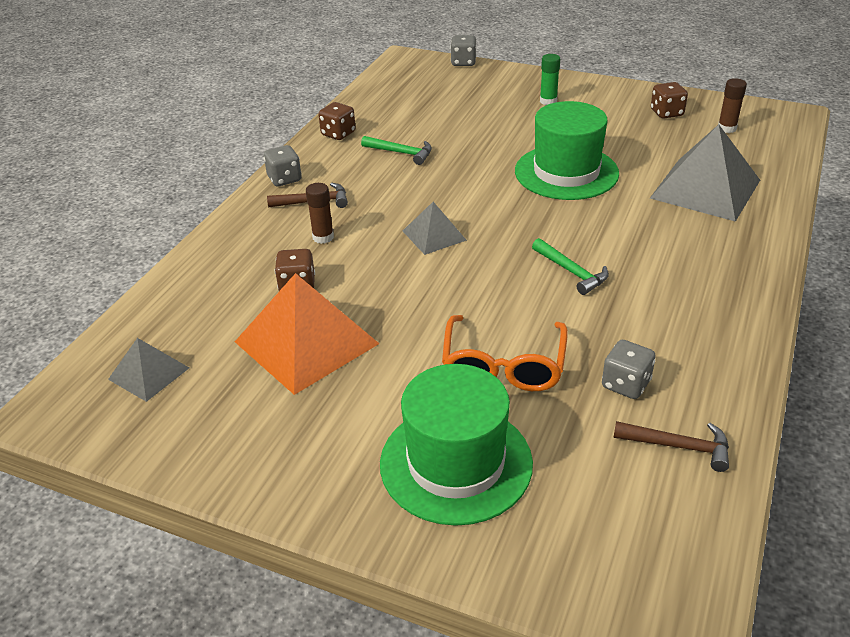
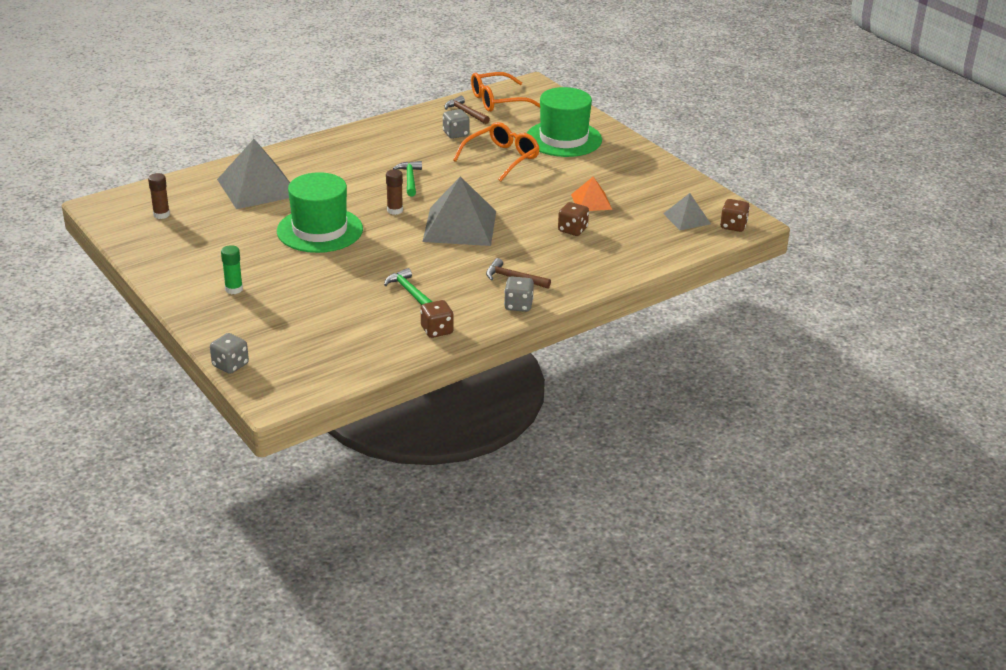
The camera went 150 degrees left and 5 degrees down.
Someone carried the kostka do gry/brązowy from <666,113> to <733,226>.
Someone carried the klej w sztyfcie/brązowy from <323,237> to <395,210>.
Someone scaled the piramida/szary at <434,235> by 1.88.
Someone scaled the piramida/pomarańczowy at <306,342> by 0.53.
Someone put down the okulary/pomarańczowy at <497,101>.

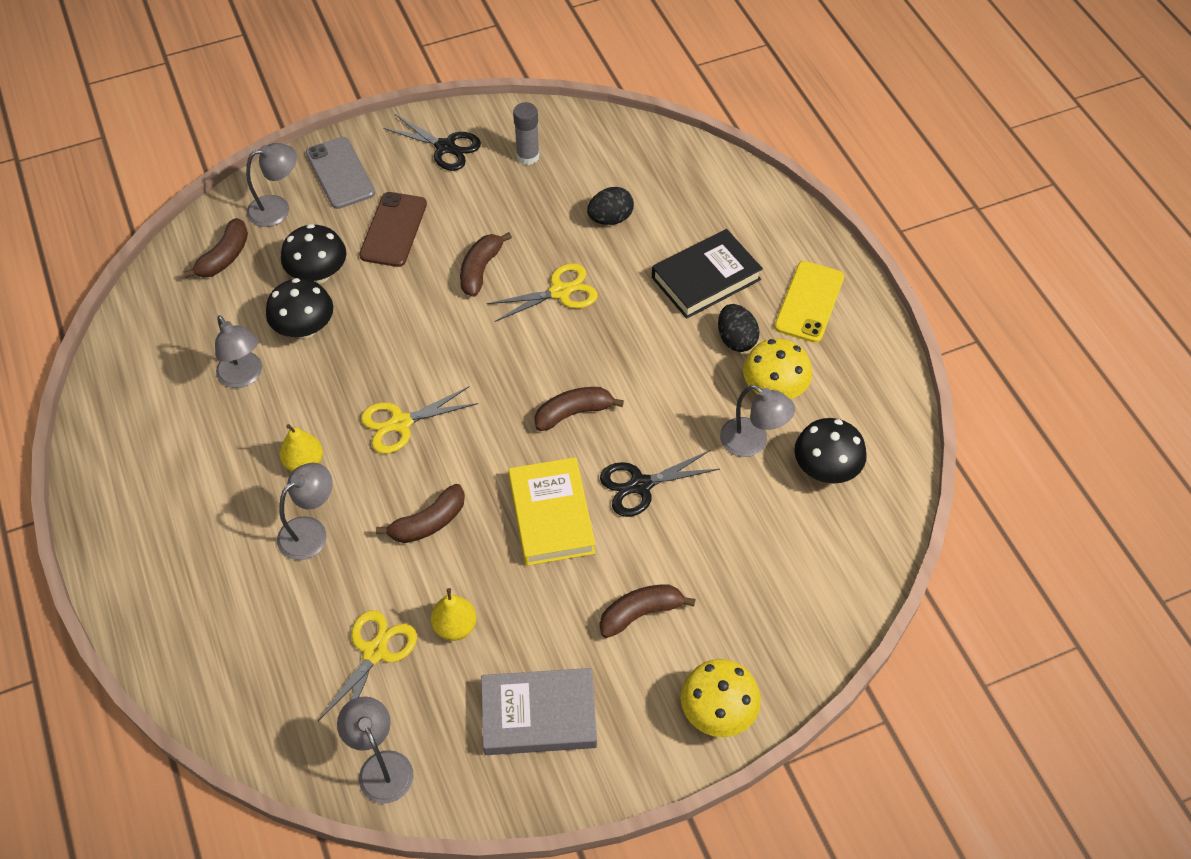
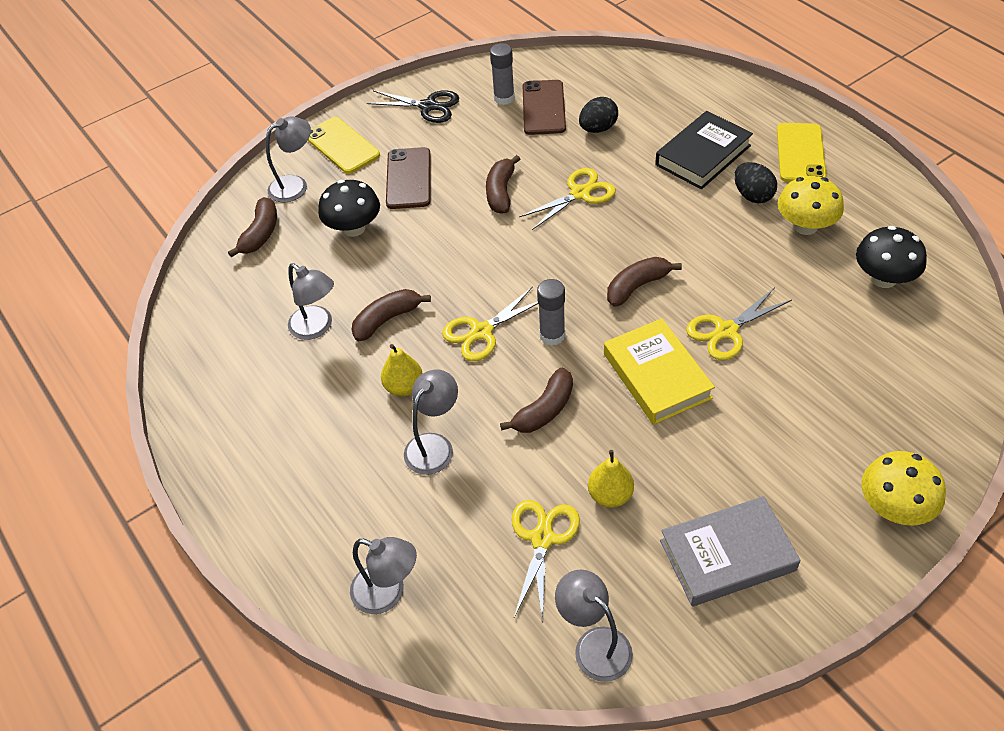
The camera went 10 degrees left and 5 degrees down.
Someone repainted the telefon/szary at <340,173>, which became the telefon/żółty at <342,146>.
Someone took away the grzyb/czarny at <304,328>.
Someone carried the lampka/szary from <752,443> to <388,593>.
Someone repainted the nożyczki/czarny at <640,485>, which became the nożyczki/żółty at <726,331>.
Someone carried the banan/brązowy from <640,613> to <387,319>.
Someone put down the telefon/brązowy at <543,108>.
Someone put down the klej w sztyfcie/szary at <552,335>.

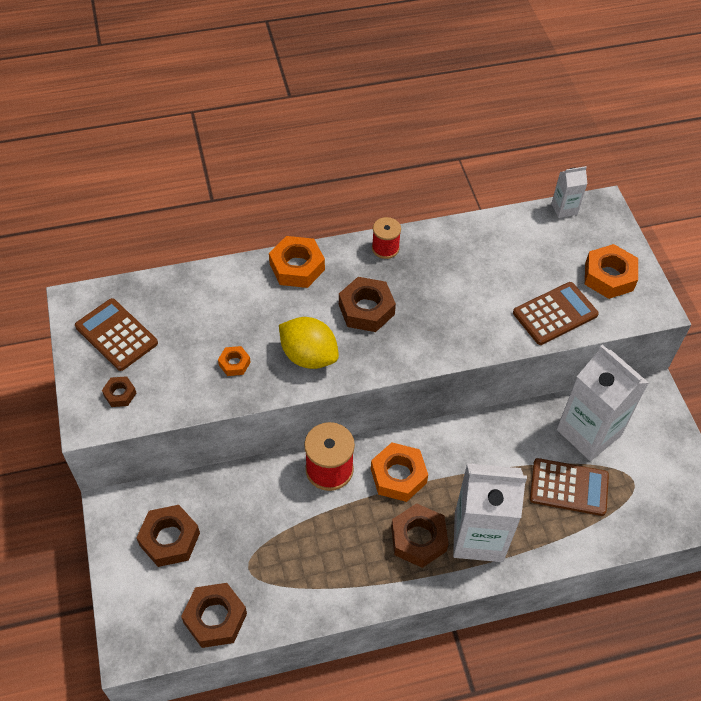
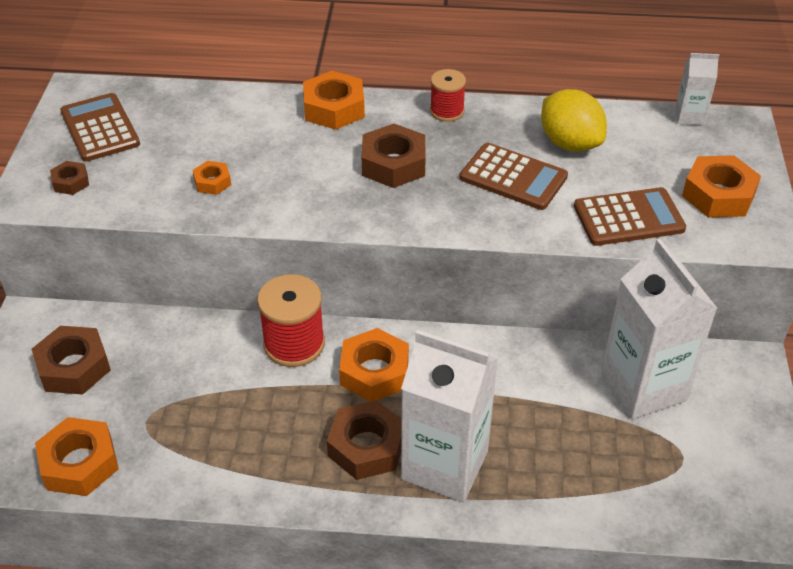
The camera went 20 degrees right and 10 degrees down.
Someone carried the cytryna/żółty from <309,356> to <570,143>.
Someone carried the kalkulator/brązowy from <569,487> to <513,177>.
Someone repainted the nakrętka/brązowy at <215,618>, which became the nakrętka/pomarańczowy at <79,463>.

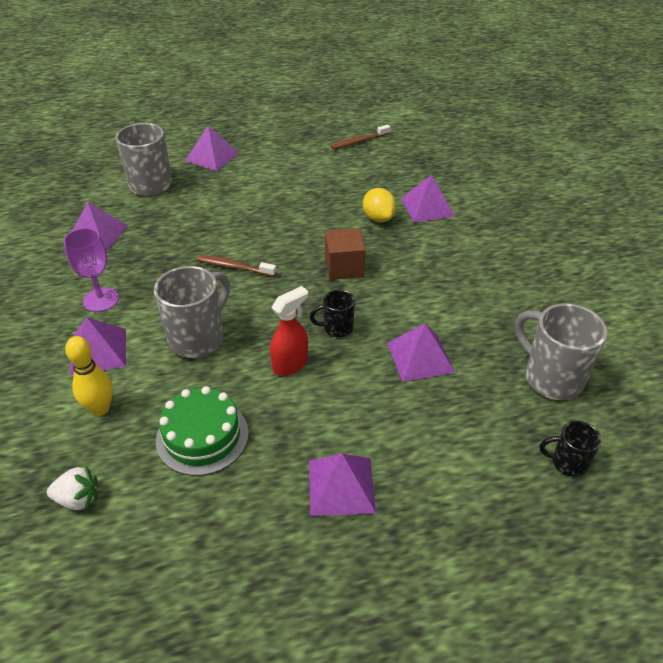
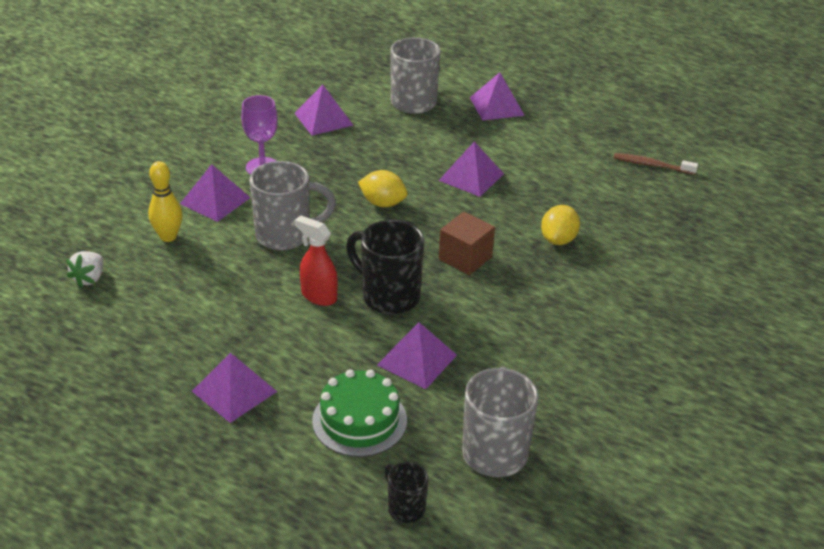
The camera went 45 degrees right and 5 degrees down.
Someone carried the piramida/fioletowy from <427,207> to <471,177>.
Someone swapped the szczoteczka do zębów/brązowy at <234,267> for the cytryna/żółty at <383,203>.
Someone rotated the spryskiwacz/czerwony at <290,364> by 150 degrees counterclockwise.
Someone scaled the kubek/czarny at <336,328> by 1.86.
Someone carried the tort/zielony from <202,436> to <359,420>.
Someone rotated the truskawka/biały at <78,499> by 60 degrees clockwise.

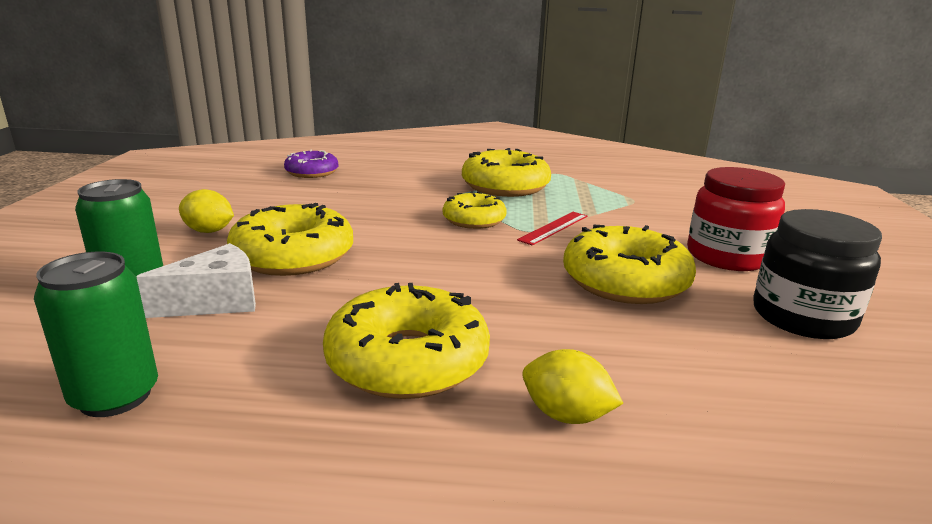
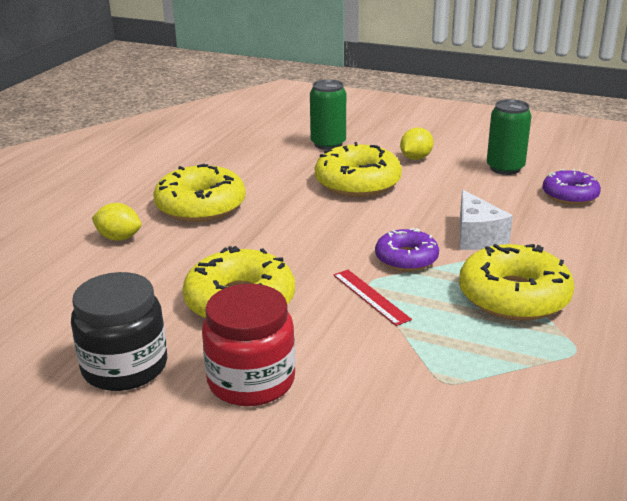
The camera went 110 degrees right and 5 degrees up.
Someone repainted the donut/żółty at <474,220>, which became the donut/fioletowy at <406,258>.
Someone carried the ser/biały from <216,302> to <477,236>.
Someone carried the puszka/zielony from <115,396> to <505,168>.
Someone rotated the cytryna/żółty at <566,415> by 60 degrees clockwise.

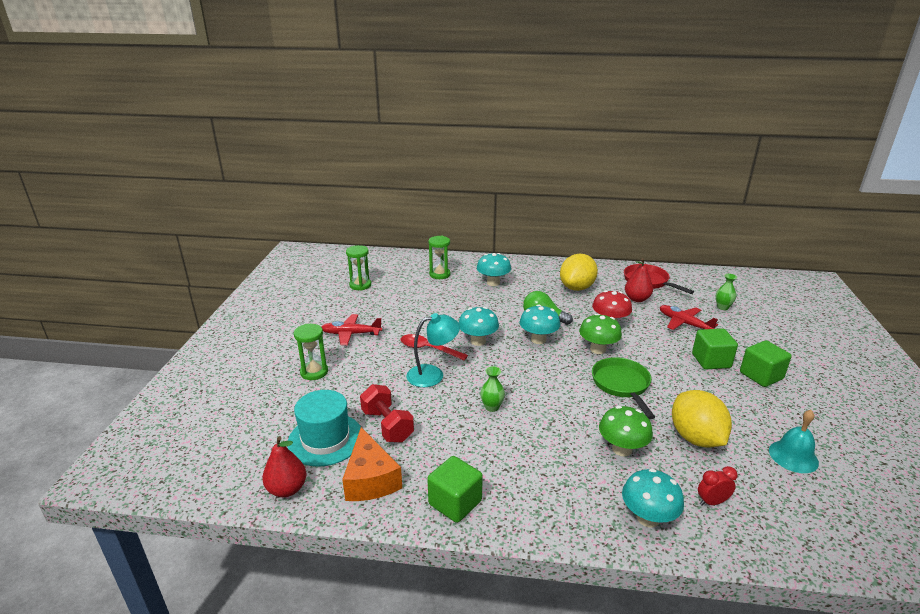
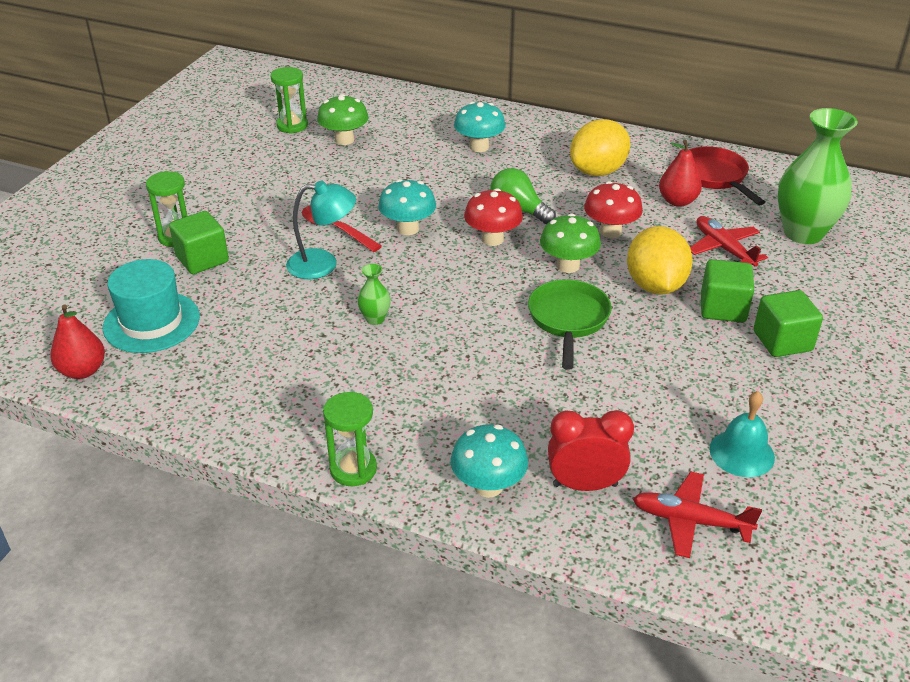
The camera went 15 degrees right and 10 degrees up.
Someone carried the klepsydra/zielony from <439,274> to <353,469>.
Someone scaled the wazon/zielony at <722,307> by 2.31.
Someone repainted the grzyb/turkusowy at <538,339>, which became the grzyb/czerwony at <492,239>.
Someone carried the samolot/czerwony from <351,334> to <690,521>.
Someone took away the hantel/czerwony at <387,425>.
Someone carried the cytryna/żółty from <695,438> to <655,286>.
Someone carried the grzyb/zielony from <622,449> to <344,140>.
Someone took away the ser/pomarańczowy at <370,479>.
Someone carried the sześcian/zielony from <455,503> to <202,259>.
Someone scaled the budzik/czerwony at <712,502> by 1.68.

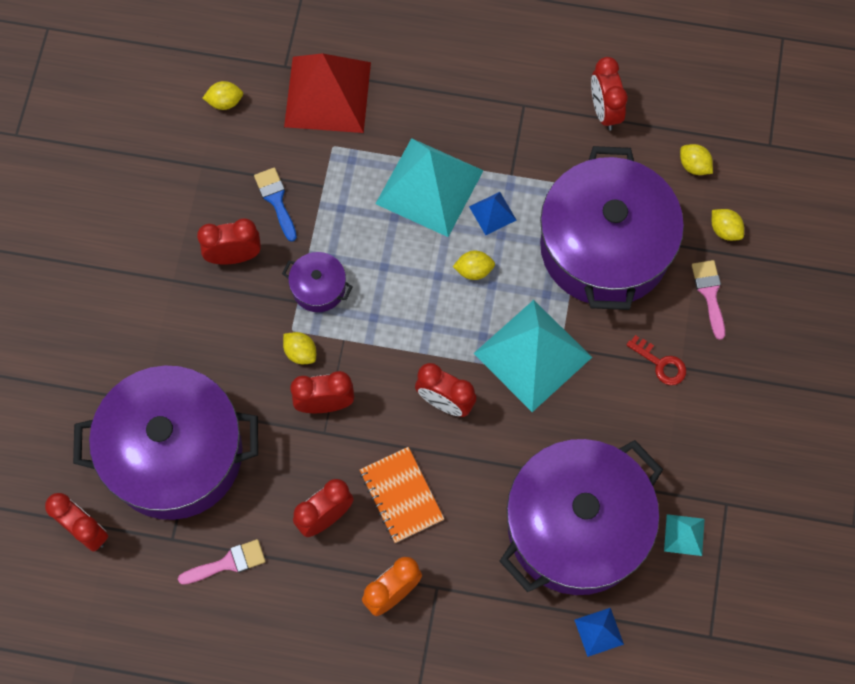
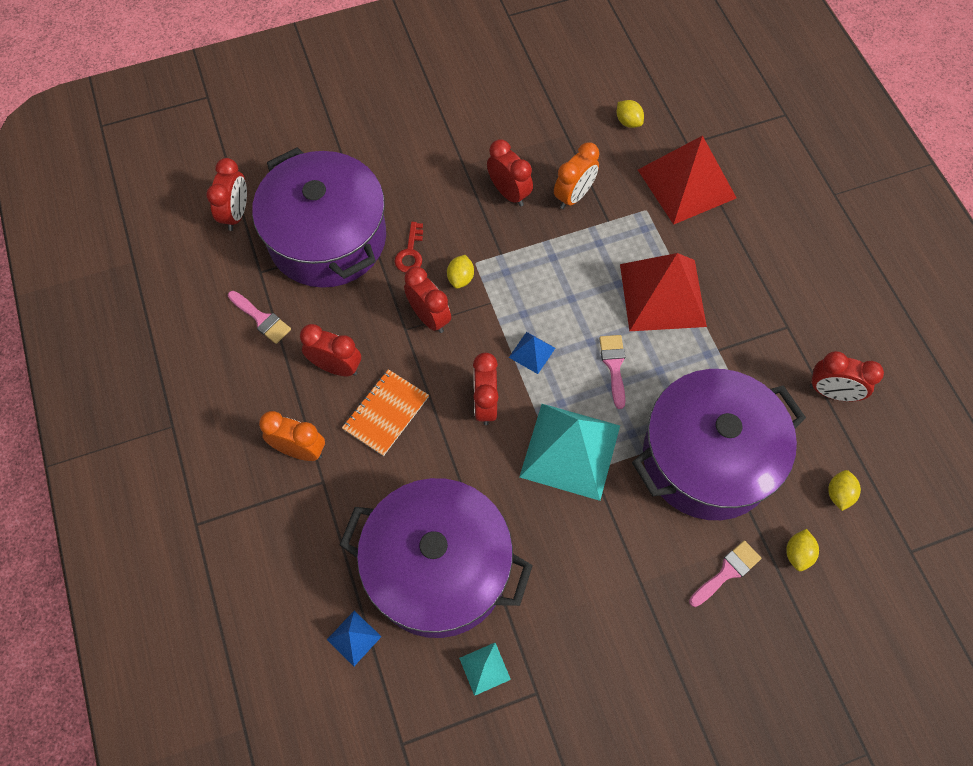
The camera went 60 degrees right and 5 degrees down.
Someone rotated the budzik/czerwony at <604,111> by 120 degrees counterclockwise.
Someone repainted the piramida/turkusowy at <429,187>, which became the piramida/czerwony at <662,295>.
Someone swapped the pędzel/niebieski at <276,200> for the budzik/pomarańczowy at <573,196>.
Someone carried the piramida/niebieski from <492,213> to <532,352>.
Someone swapped the cytryna/żółty at <474,270> for the pędzel/różowy at <614,365>.
Someone took away the garnek/fioletowy at <318,288>.
Someone carried the klucz/czerwony from <660,364> to <410,252>.

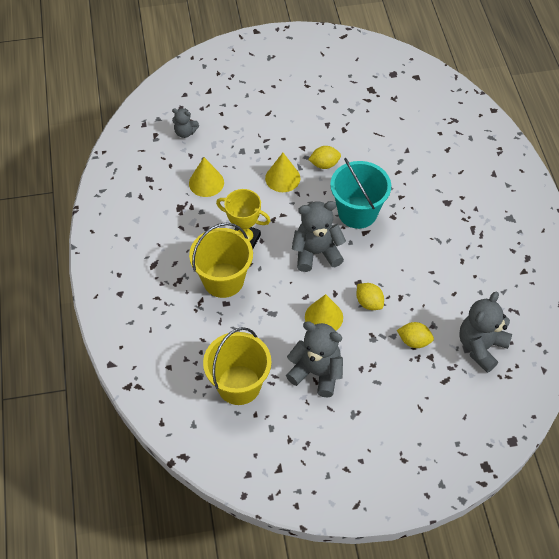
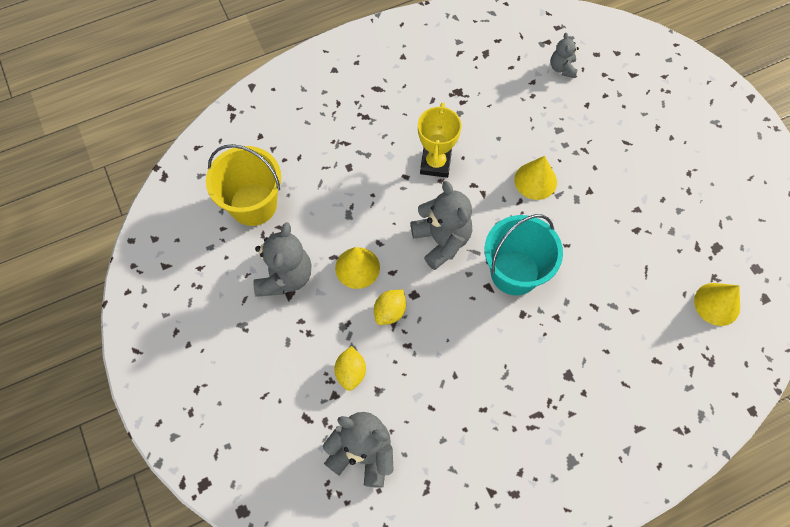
The camera went 75 degrees right and 10 degrees up.
Someone took away the cytryna/żółty at <324,164>.
Someone carried the stożek/żółty from <206,182> to <717,304>.
Someone took away the wiadro/żółty at <223,280>.

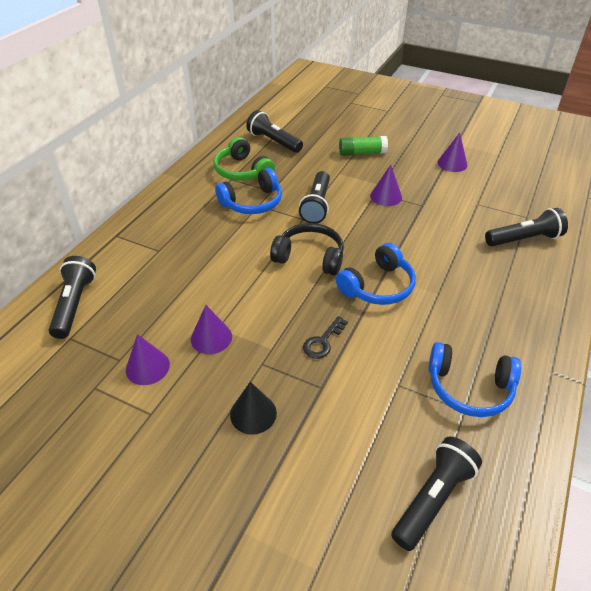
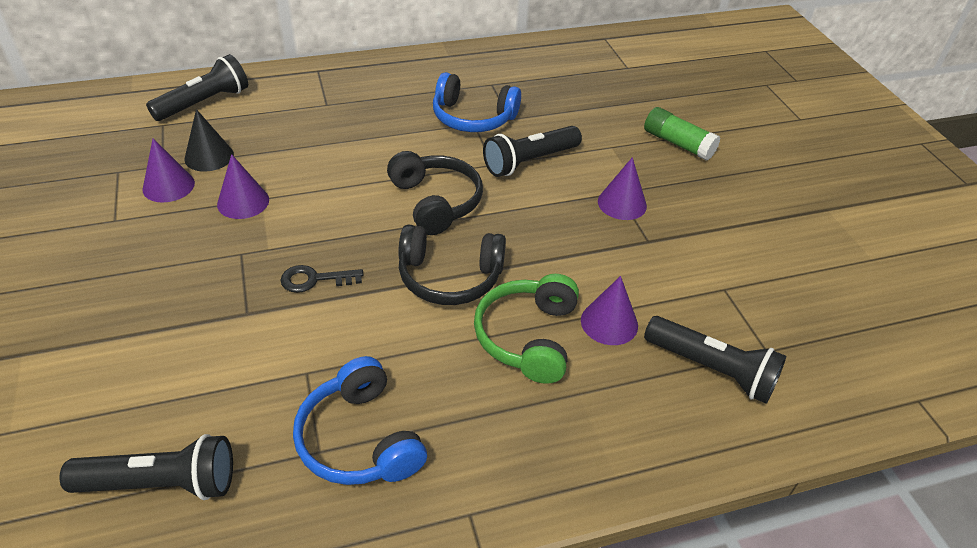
The camera went 45 degrees right and 0 degrees up.
Someone took away the latarka/czarny at <274,141>.
Someone carried the stożek/fioletowy from <452,163> to <609,322>.
Someone carried the słuchawki/zielony from <242,171> to <527,337>.
Someone repainted the słuchawki/niebieski at <378,286>, which became the słuchawki/czarny at <449,277>.
Someone carried the stożek/czarny from <253,413> to <209,156>.

